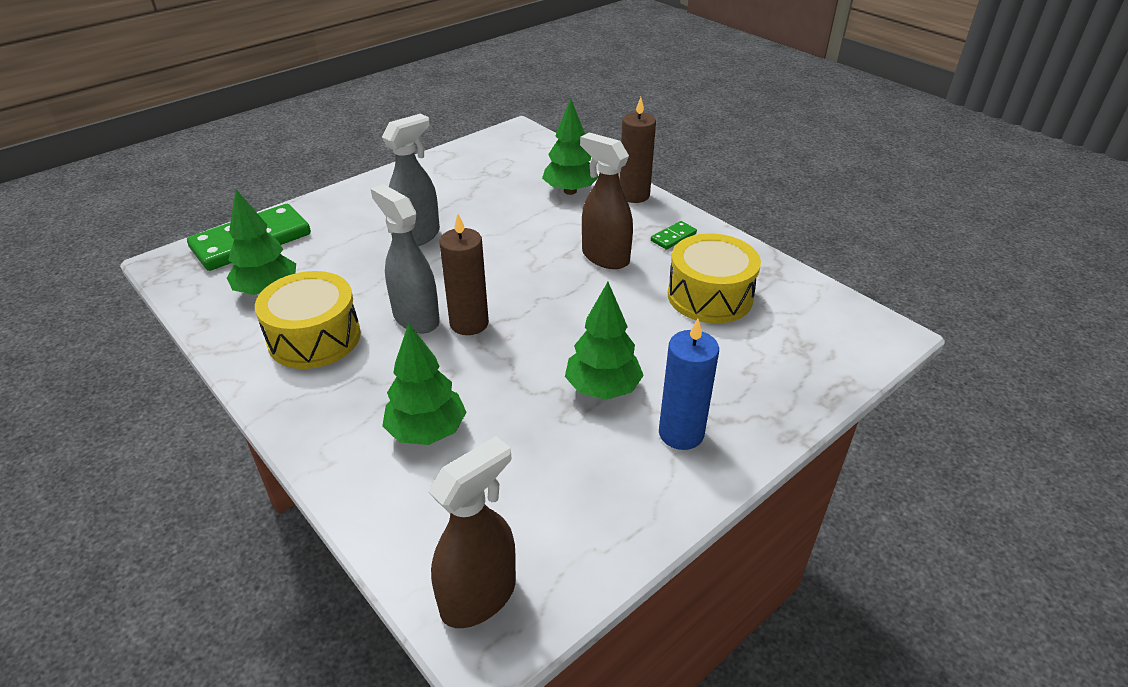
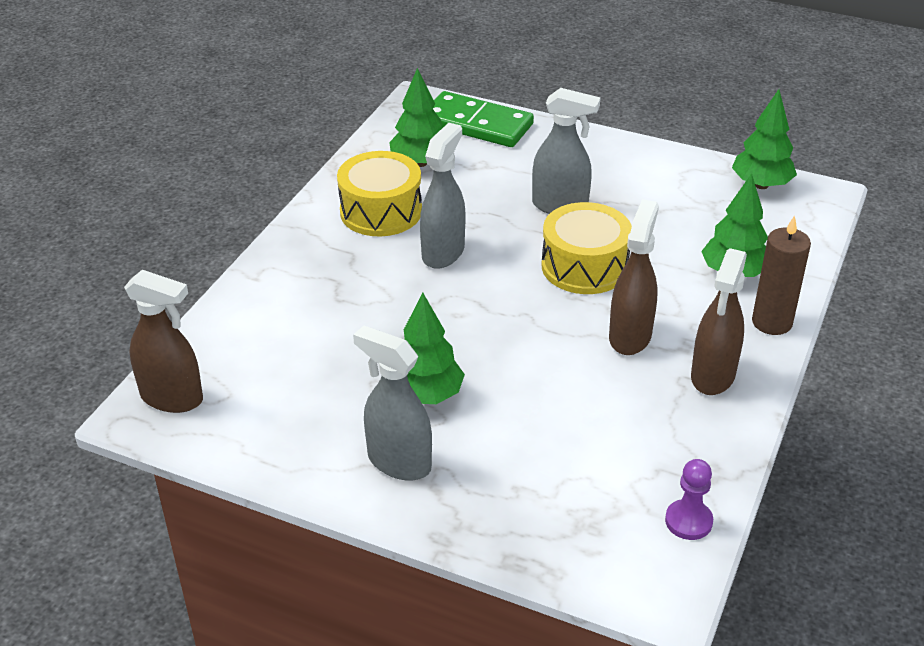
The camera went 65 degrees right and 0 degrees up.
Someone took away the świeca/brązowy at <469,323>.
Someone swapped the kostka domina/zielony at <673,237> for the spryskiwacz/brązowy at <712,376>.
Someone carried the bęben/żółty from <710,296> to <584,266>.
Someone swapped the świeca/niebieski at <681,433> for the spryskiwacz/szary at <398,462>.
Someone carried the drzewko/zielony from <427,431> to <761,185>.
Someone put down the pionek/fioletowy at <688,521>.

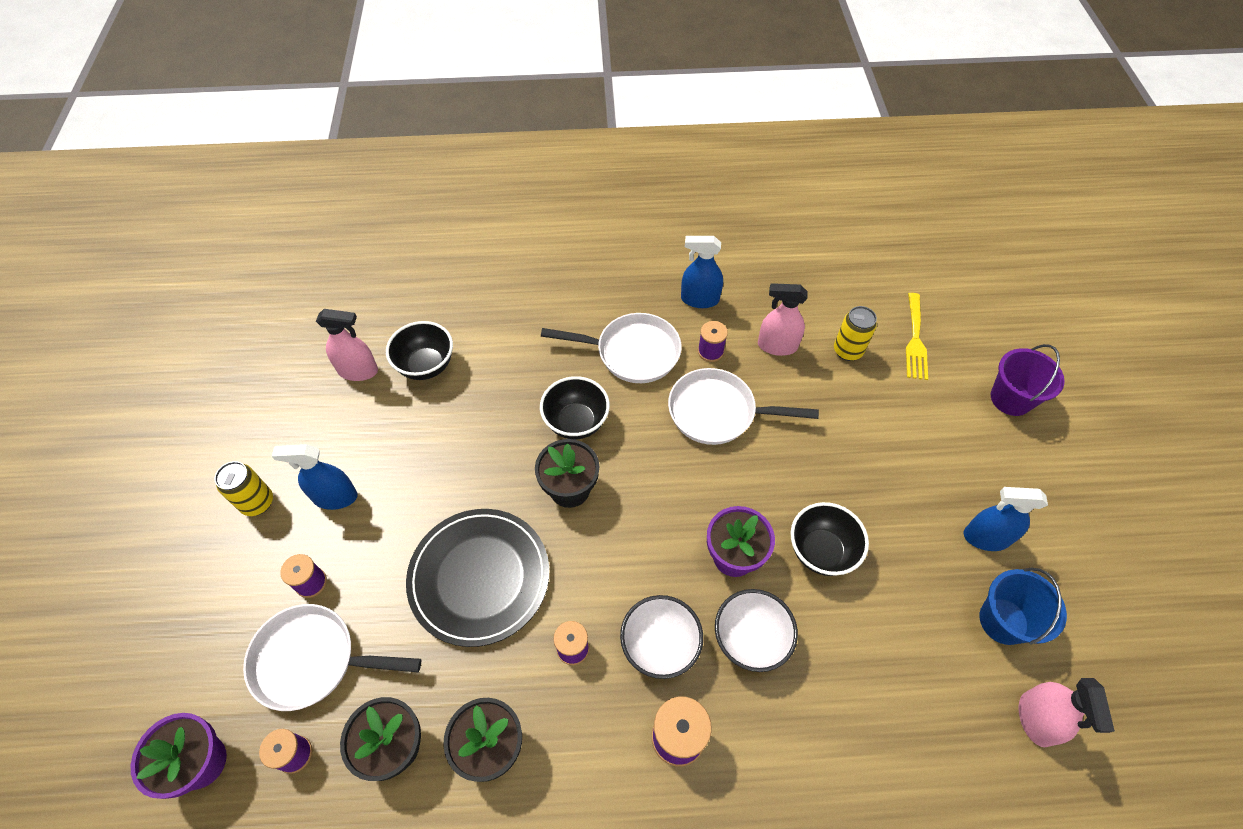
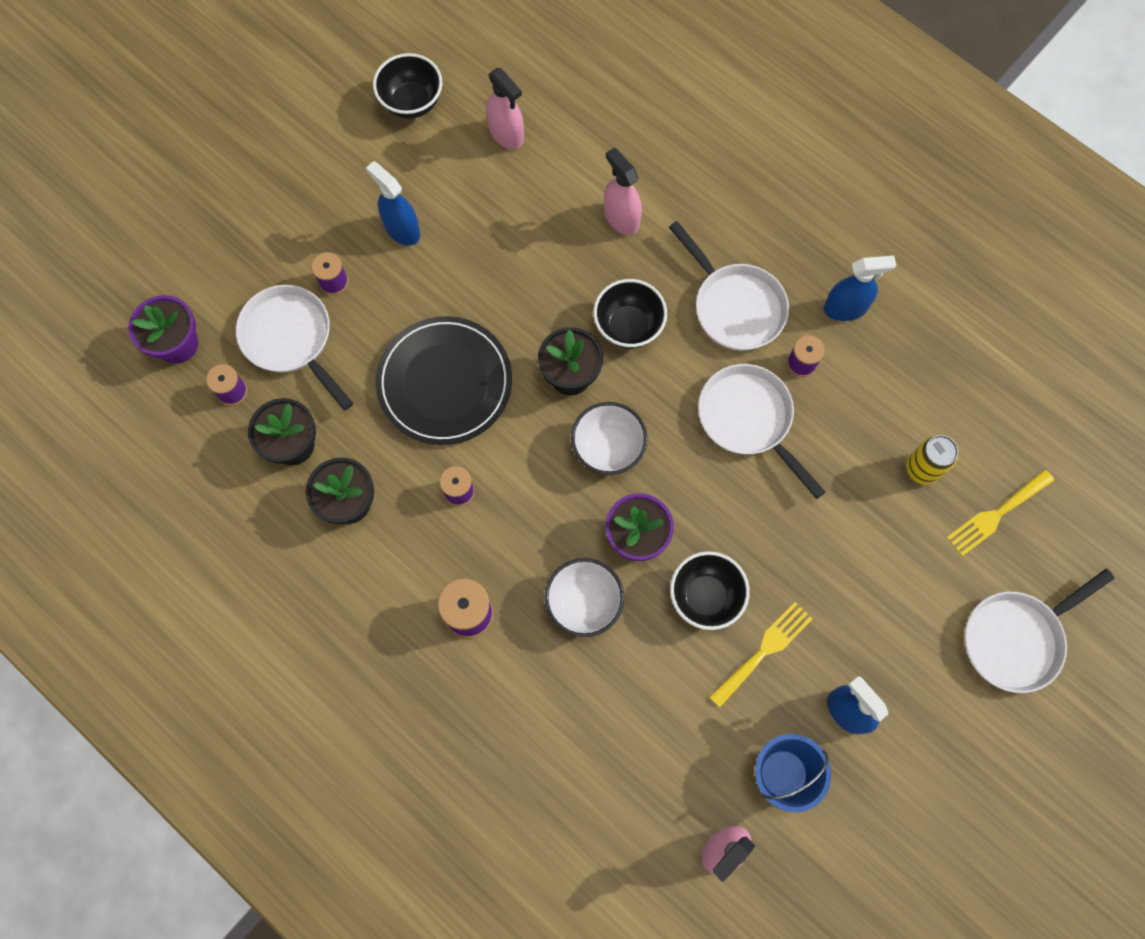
The camera went 45 degrees right and 15 degrees up.
Someone rotated the spryskiwacz/niebieski at <699,299> by 120 degrees clockwise.
Someone carried the spryskiwacz/różowy from <777,346> to <621,218>.
Someone carried the miska/czarny from <426,366> to <412,102>.
Someone swapped the wiadro/fioletowy at <1011,398> for the patelnia/biały at <1016,638>.
Someone took away the puszka/żółty at <257,503>.
Someone carried the miska/biały from <660,646> to <608,448>.
Someone put down the widelec/żółty at <764,650>.

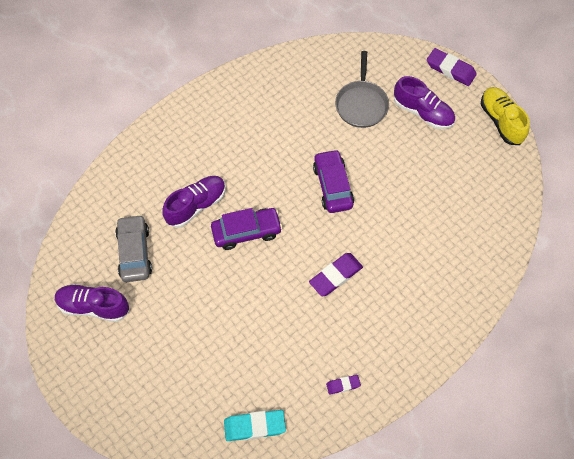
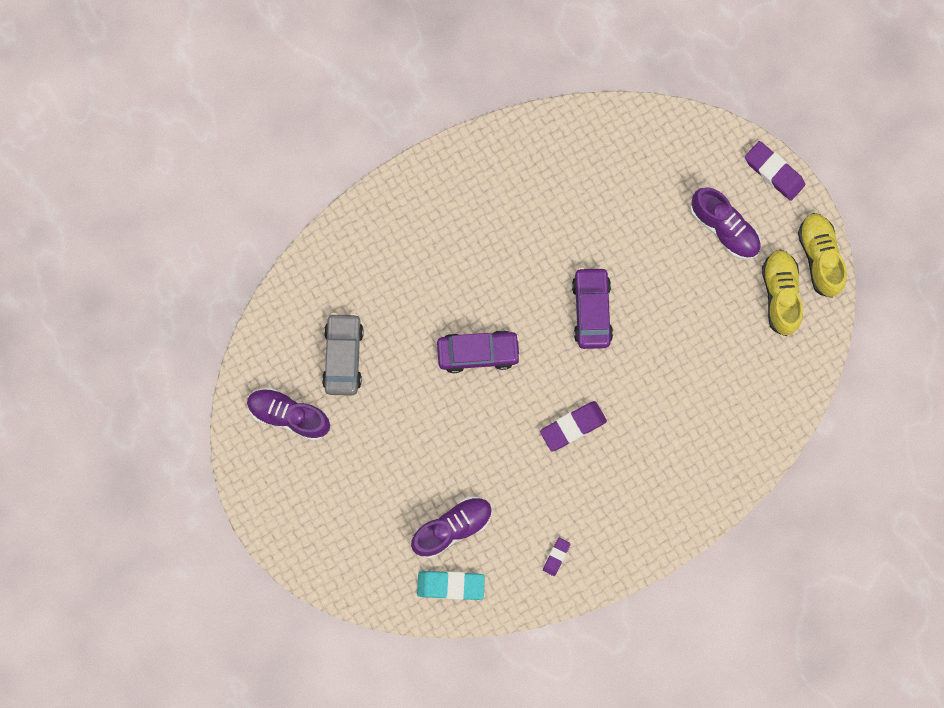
The camera went 10 degrees right and 15 degrees up.
Someone took away the patelnia/szary at <361,104>.
Someone carried the but/fioletowy from <196,205> to <452,528>.
Someone rotated the gumka do mazania/fioletowy at <343,385> by 60 degrees counterclockwise.
Someone put down the but/żółty at <780,294>.

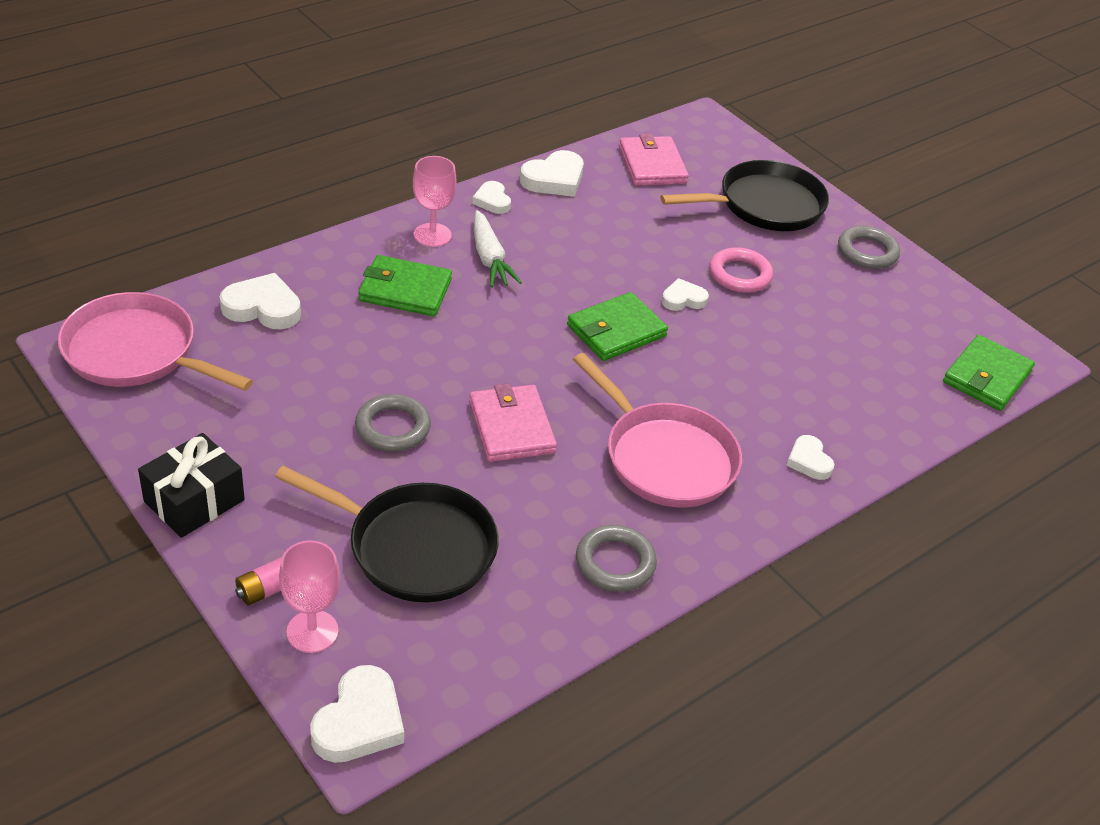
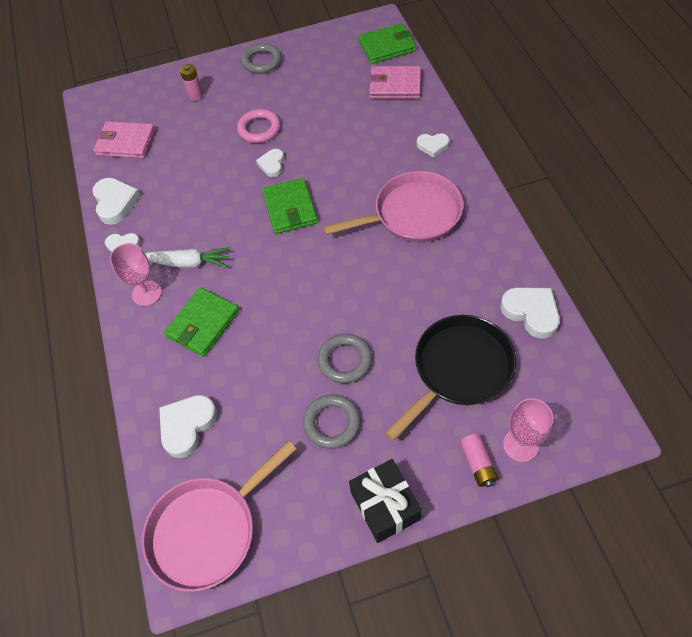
The camera went 60 degrees left and 15 degrees up.
Someone swapped the patelnia/czarny at <765,205> for the bateria/różowy at <195,96>.
Someone rotated the portfel/zielony at <986,376> by 75 degrees counterclockwise.
Someone carried the portfel/różowy from <511,427> to <395,85>.
Someone carried the pierścień/szary from <615,563> to <332,423>.
Someone carried the serce/biały from <359,721> to <531,312>.

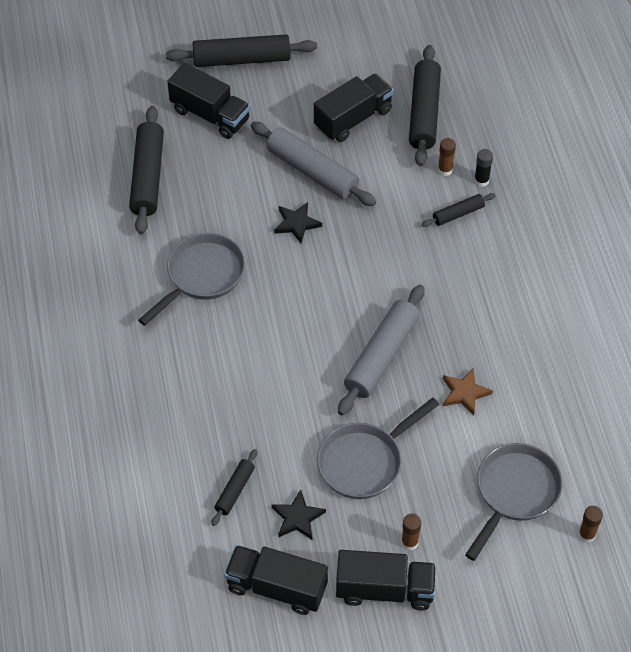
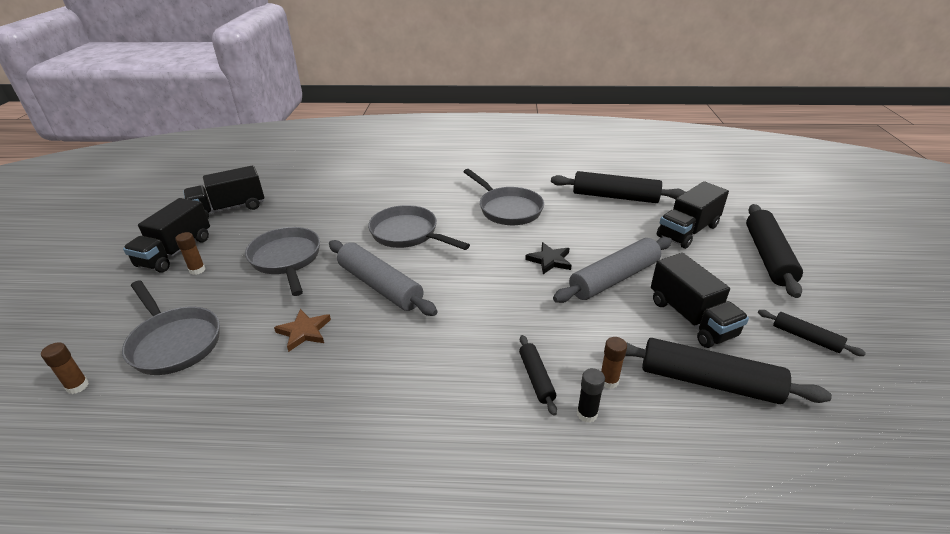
The camera went 105 degrees right and 20 degrees down.
Someone carried the wałek do ciasta/czarny from <235,490> to <805,337>.
Someone took away the gwiazda/czarny at <297,517>.
Someone rotated the ciężarówka/czarny at <276,587> by 150 degrees counterclockwise.
Someone put down the patelnia/szary at <408,234>.

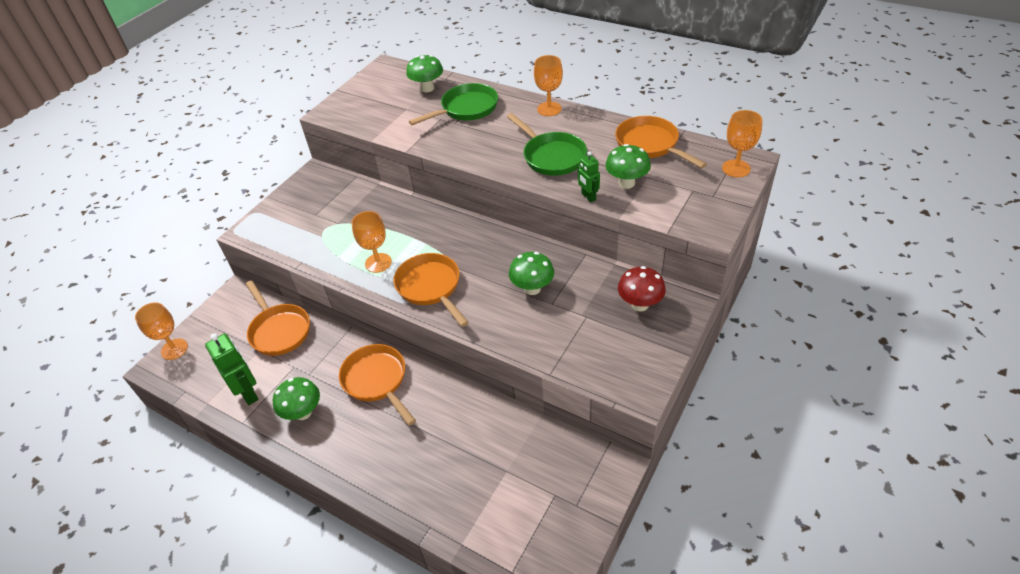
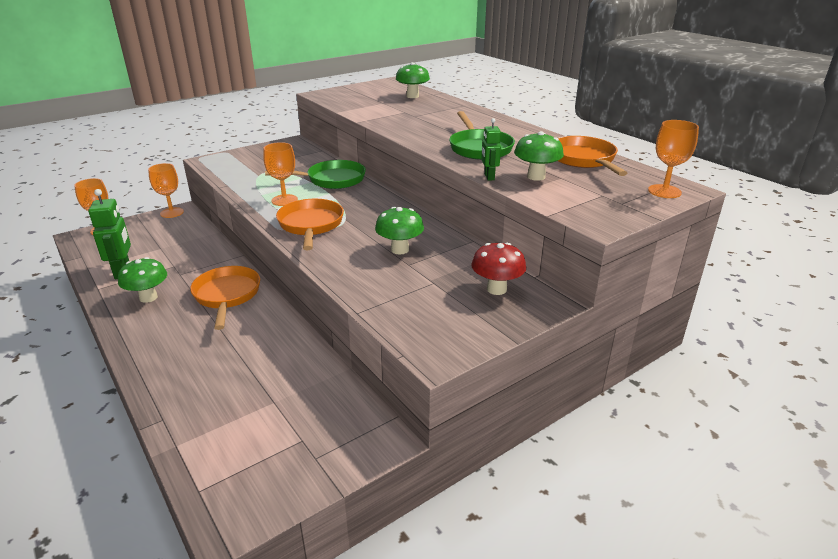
The camera went 20 degrees right and 15 degrees down.
Someone carried the kielich/pomarańczowy from <549,109> to <172,213>.
Someone carried the patelnia/zielony from <466,109> to <332,180>.
Someone took away the patelnia/pomarańczowy at <279,330>.

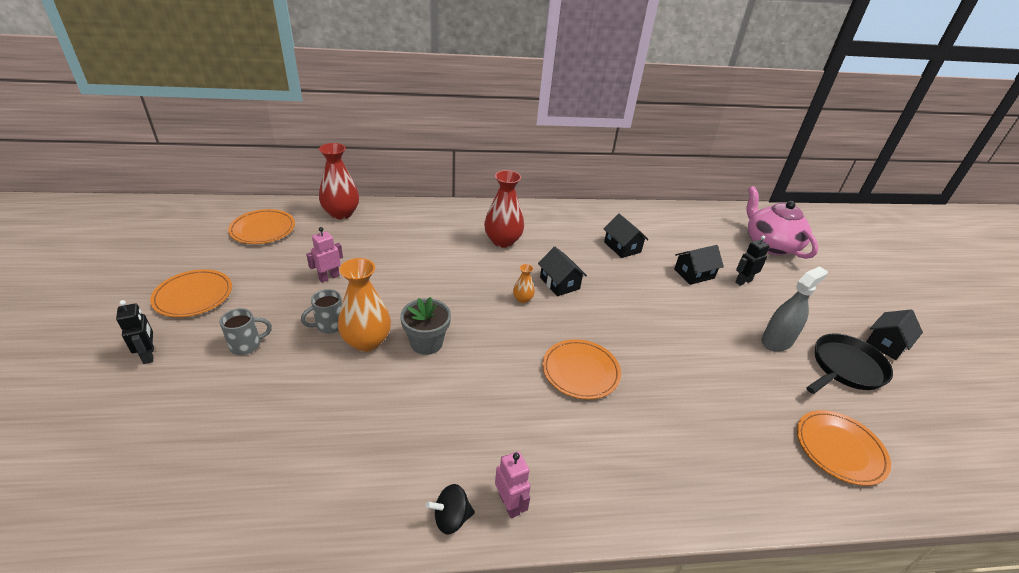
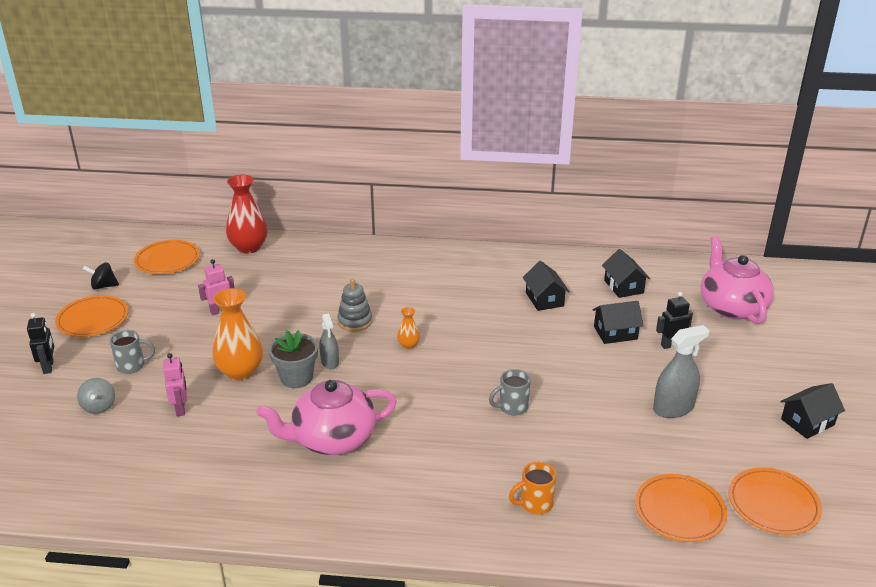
The camera went 15 degrees right and 5 degrees down.
Someone took away the wazon/czerwony at <503,241>.
Someone carried the domek/czarny from <559,283> to <623,286>.
Someone carried the kubek/szary from <329,325> to <512,407>.
Someone took away the patelnia/czarny at <845,368>.
Someone carried the talerz/pomarańczowy from <580,371> to <773,504>.
Someone carried the robot/różowy from <509,504> to <180,408>.
Someone carried the bączek/czarny from <451,518> to <103,286>.
Someone put down the zabawka nakładanka/szary at <355,321>.
Someone put down the spryskiwacz/szary at <330,362>.
Someone put down the bączek/szary at <99,406>.
Someone put down the imbryk/różowy at <332,439>.
Someone put down the kubek/pomarańczowy at <535,504>.

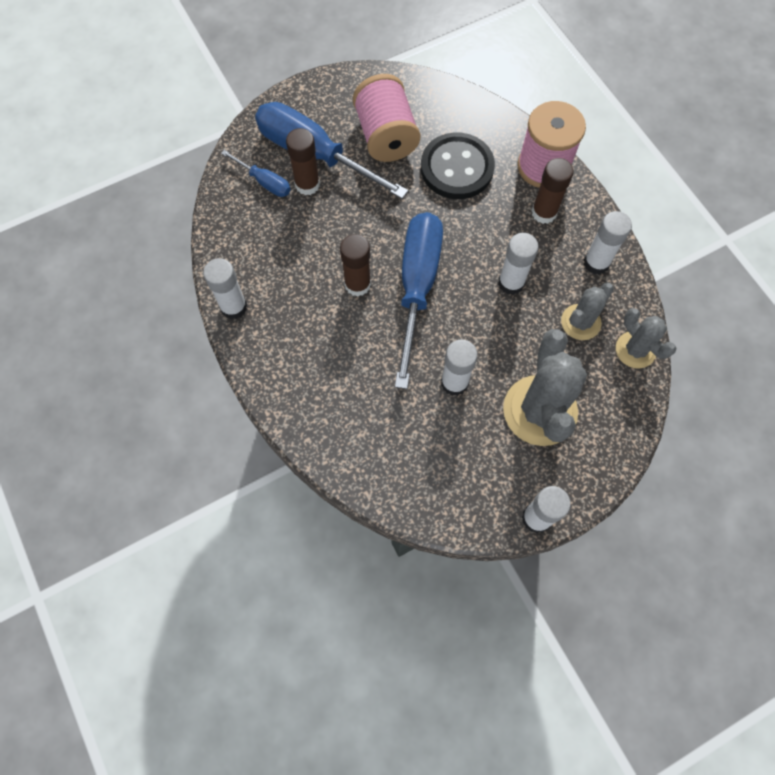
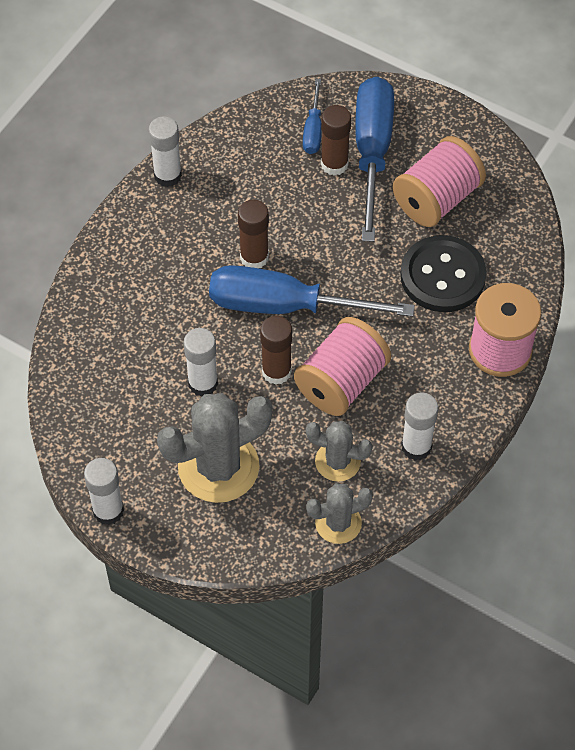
The camera went 60 degrees right and 10 degrees down.
Someone carried the klej w sztyfcie/brązowy from <544,213> to <276,371>.
Someone rotated the śrubokręt/niebieski at <417,286> by 150 degrees counterclockwise.
Someone swapped the klej w sztyfcie/biały at <511,283> for the szpulka/różowy at <341,382>.
Someone rotated the kaktus/szary at <635,350> by 45 degrees clockwise.

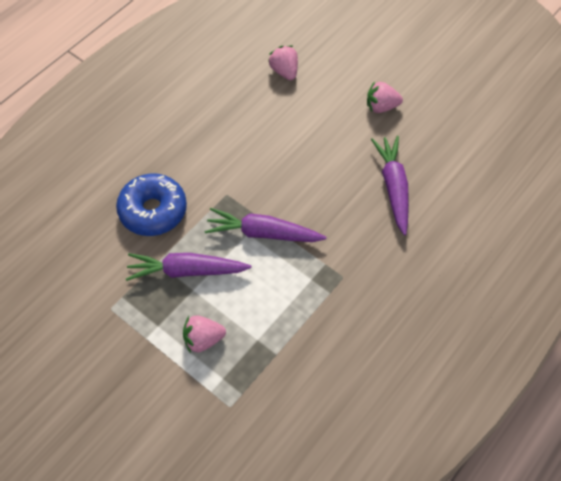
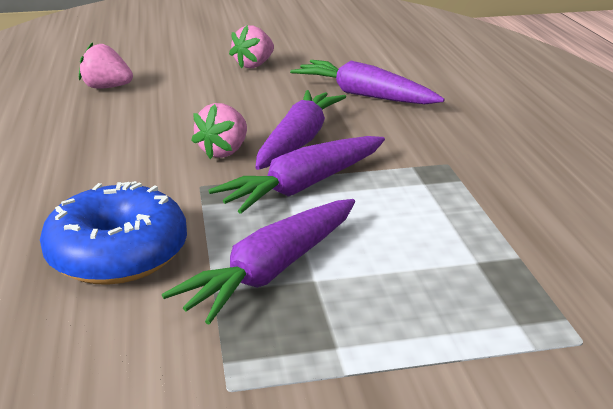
The camera went 50 degrees left and 30 degrees down.
Someone carried the truskawka/różowy from <203,339> to <224,151>.
Someone put down the marchewka/fioletowy at <298,141>.

